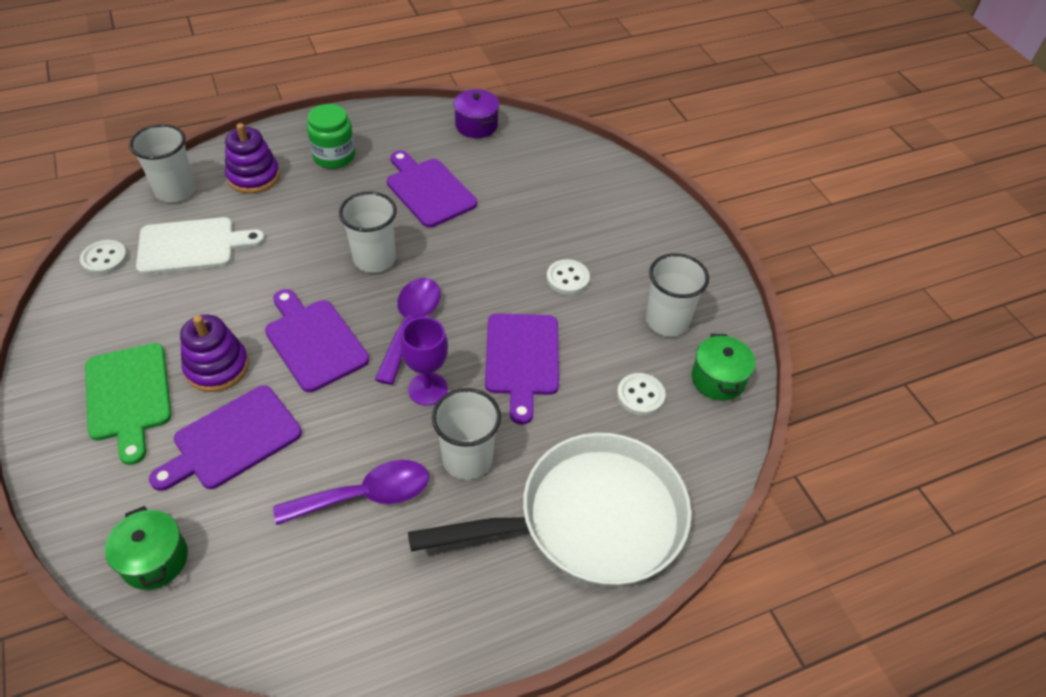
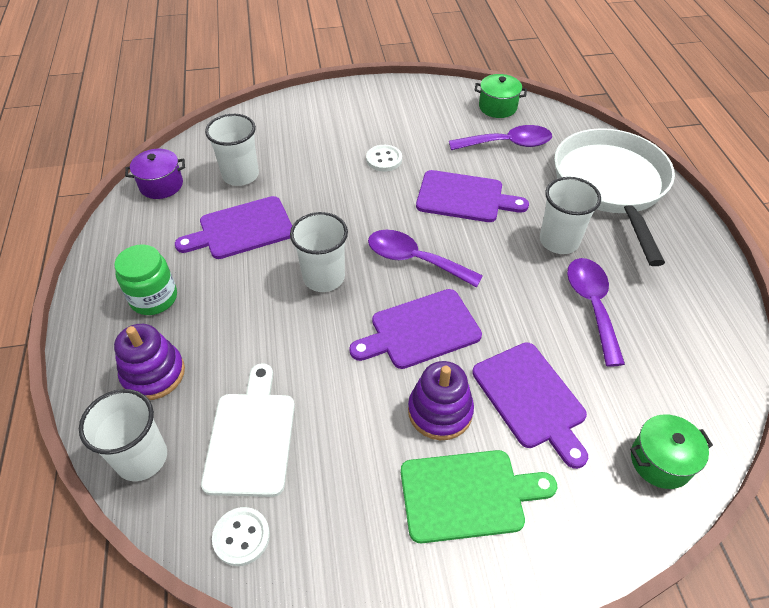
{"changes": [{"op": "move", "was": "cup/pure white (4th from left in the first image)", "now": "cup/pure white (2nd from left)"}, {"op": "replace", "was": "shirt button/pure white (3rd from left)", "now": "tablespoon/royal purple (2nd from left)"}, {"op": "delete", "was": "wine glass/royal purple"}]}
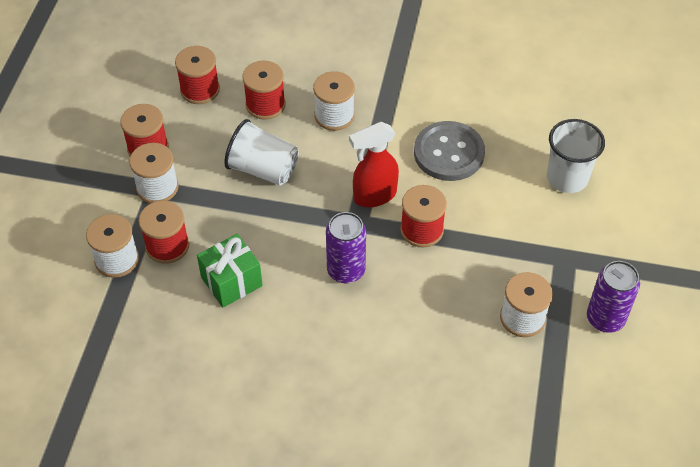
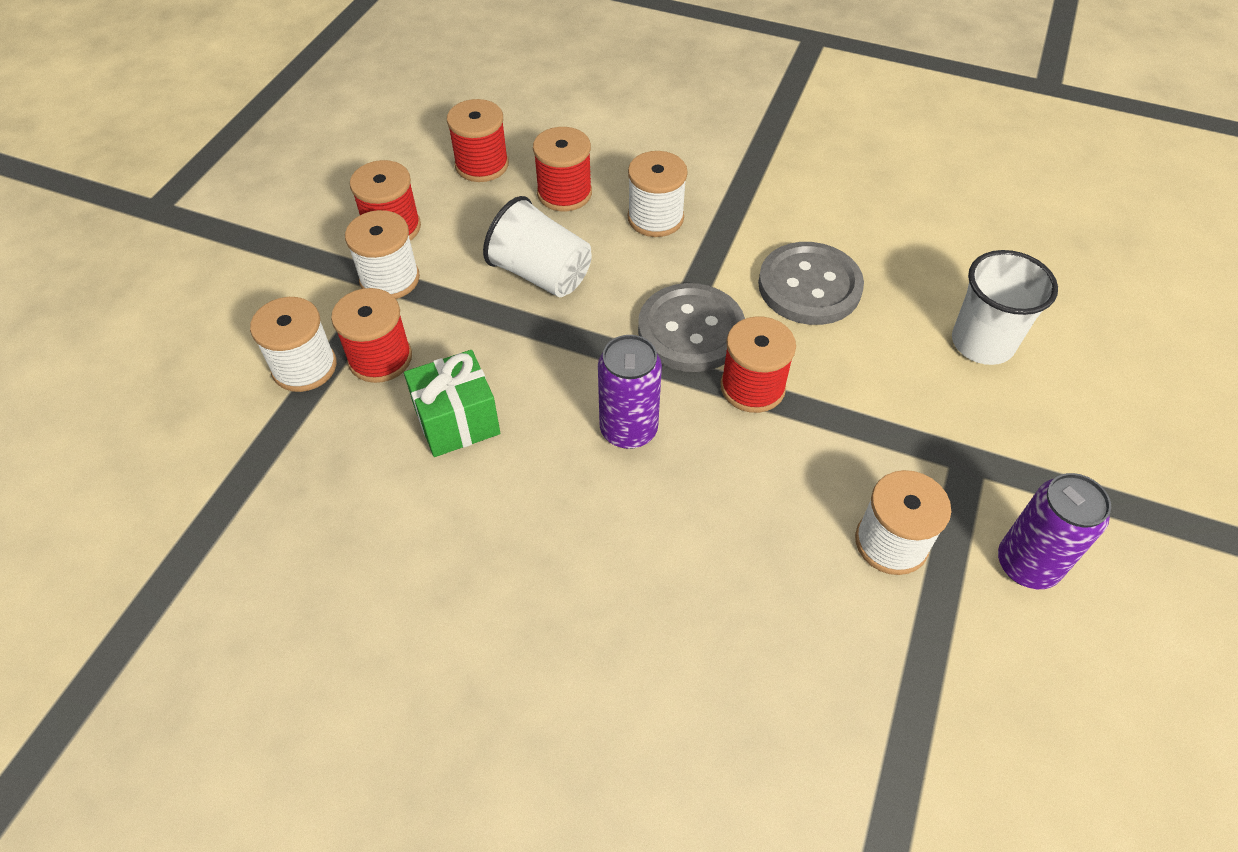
{"changes": [{"op": "replace", "was": "spray bottle/crimson", "now": "shirt button/ash-grey (1st from left)"}]}
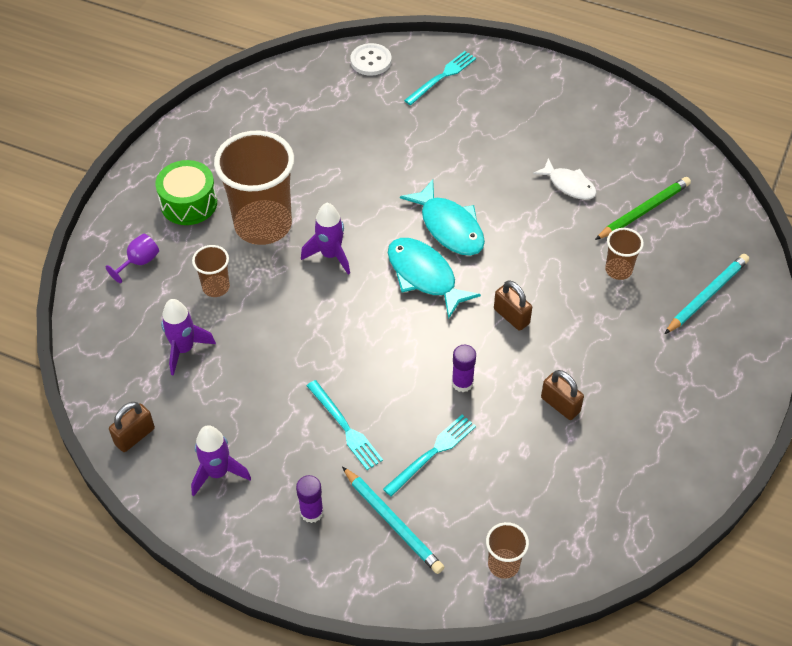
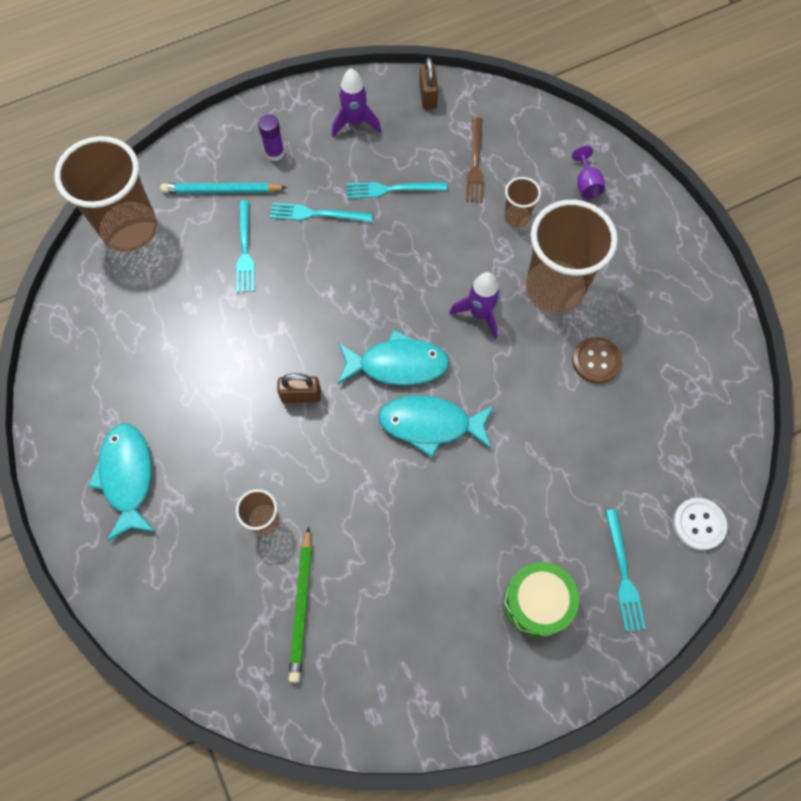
{"changes": [{"op": "resize", "was": "cup/dark brown (3rd from left in the first image)", "ratio": 2.18}, {"op": "insert", "now": "fish/aqua (1st from left)"}, {"op": "insert", "now": "table fork/aqua (3rd from left)"}, {"op": "replace", "was": "toy rocket/royal purple (1st from left)", "now": "table fork/dark brown"}, {"op": "move", "was": "toy drum/green"}, {"op": "insert", "now": "shirt button/dark brown"}, {"op": "delete", "was": "glue stick/royal purple (2nd from left)"}, {"op": "delete", "was": "fish/pure white"}, {"op": "delete", "was": "small lock/dark brown (3rd from left)"}, {"op": "delete", "was": "lead pencil/aqua (2nd from left)"}]}
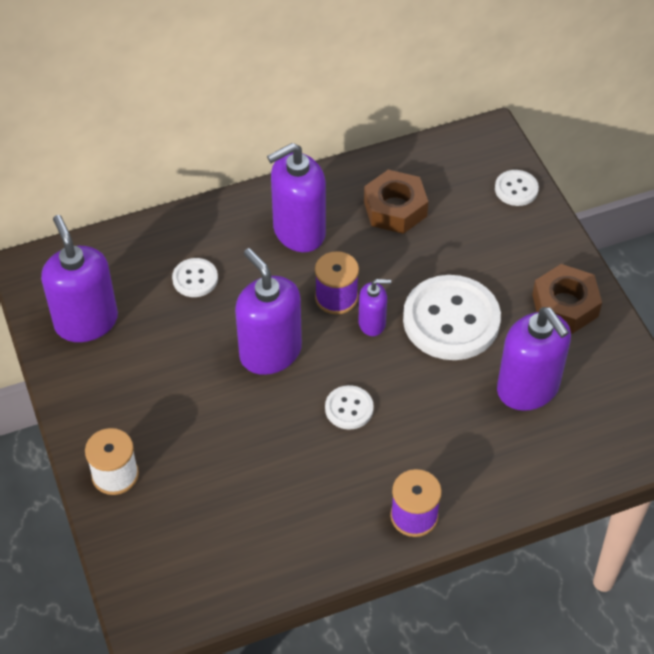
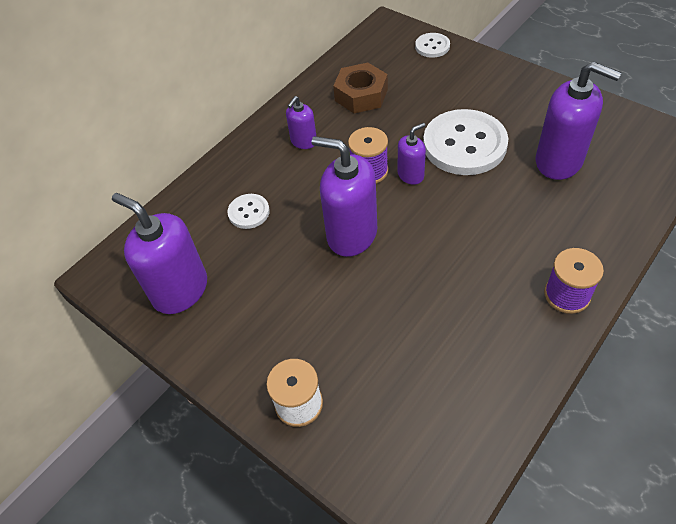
{"changes": [{"op": "resize", "was": "soap pump/royal purple (3rd from left in the first image)", "ratio": 0.53}, {"op": "delete", "was": "shirt button/pure white (2nd from left)"}, {"op": "delete", "was": "hex nut/dark brown (2nd from left)"}]}
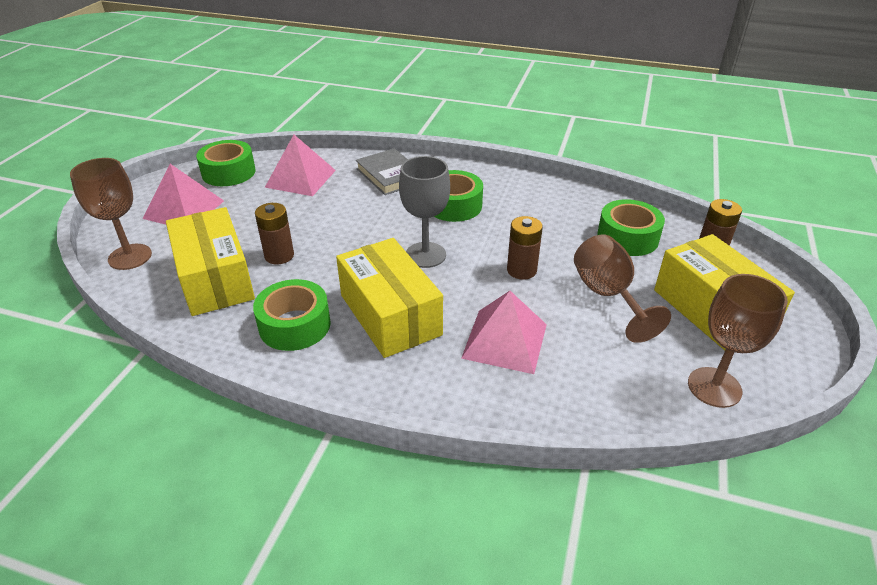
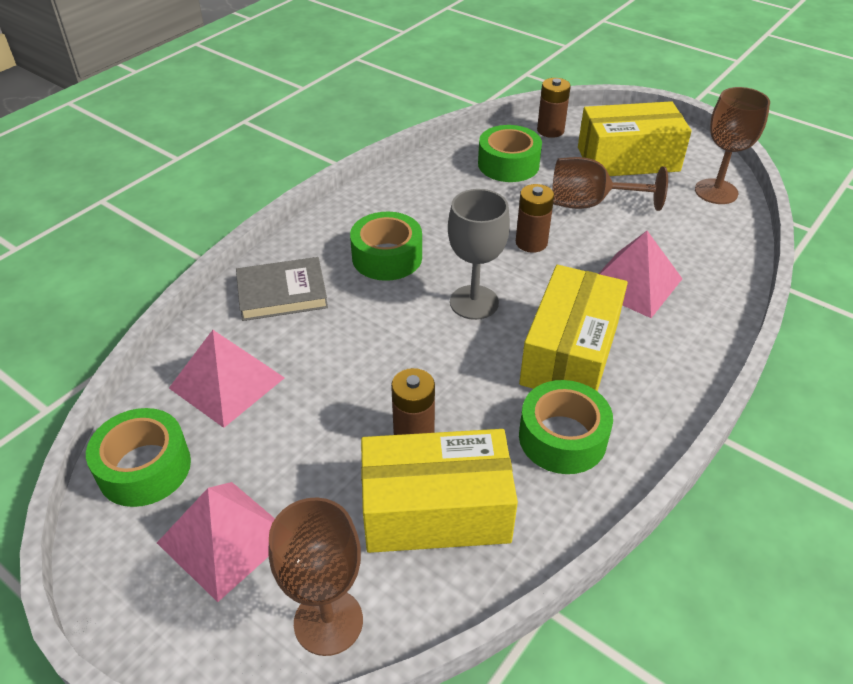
{"changes": [{"op": "rotate", "was": "parcel/yellow (2nd from left)", "clockwise": -60}]}
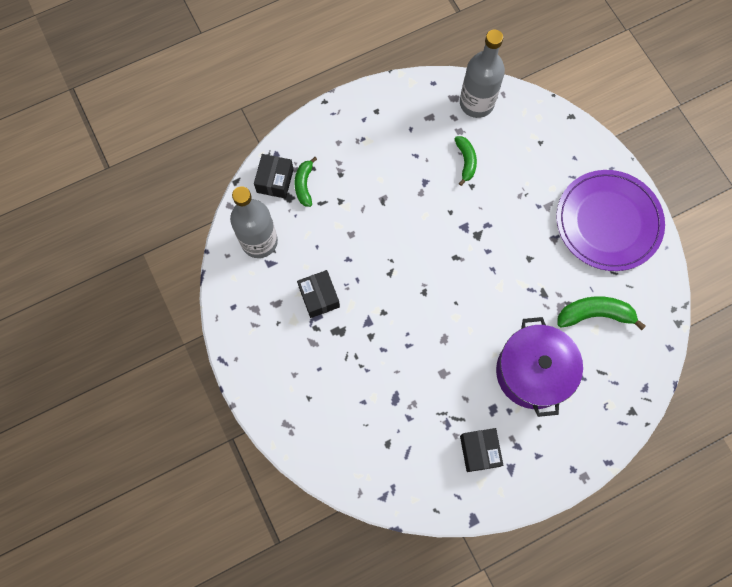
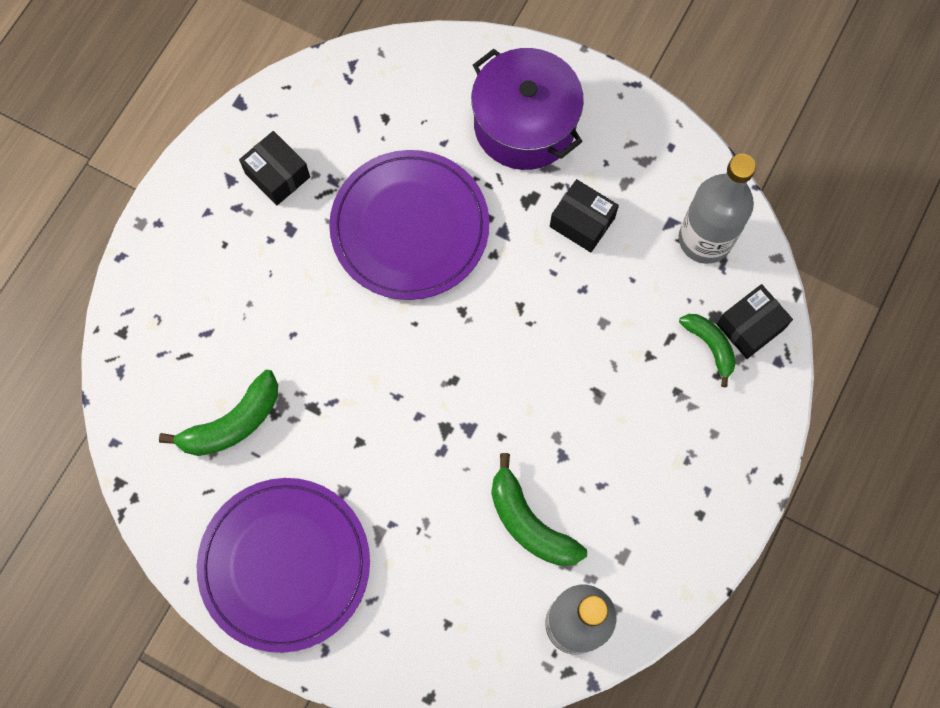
{"changes": [{"op": "insert", "now": "flat dish/royal purple (2nd from left)"}, {"op": "move", "was": "pot/royal purple"}, {"op": "resize", "was": "toy banana/green (2nd from left)", "ratio": 1.53}, {"op": "rotate", "was": "parcel/black (1st from left in the first image)", "clockwise": 75}]}
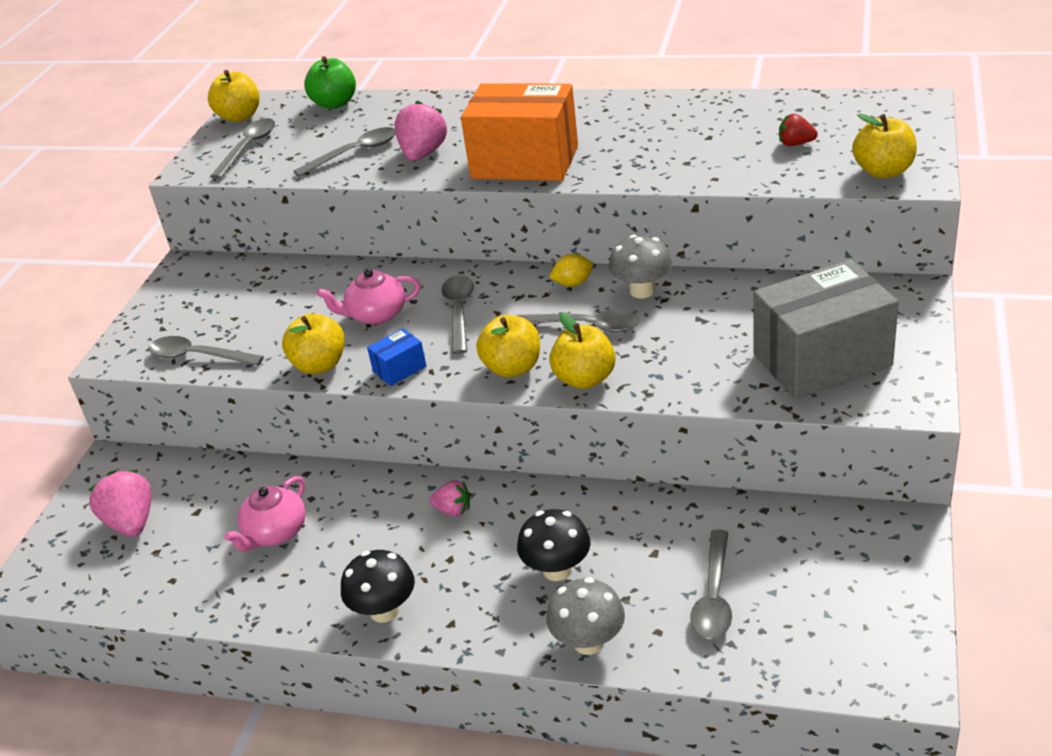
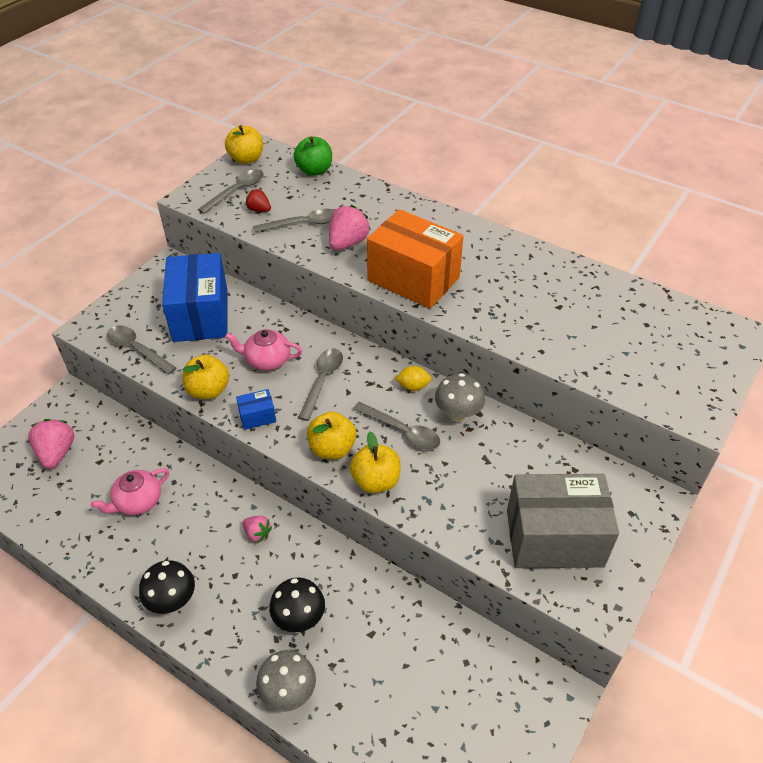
{"changes": [{"op": "insert", "now": "parcel/cobalt (1st from left)"}, {"op": "move", "was": "berry/crimson"}, {"op": "delete", "was": "tablespoon/ash-grey (6th from left)"}, {"op": "delete", "was": "apple/yellow (5th from left)"}]}
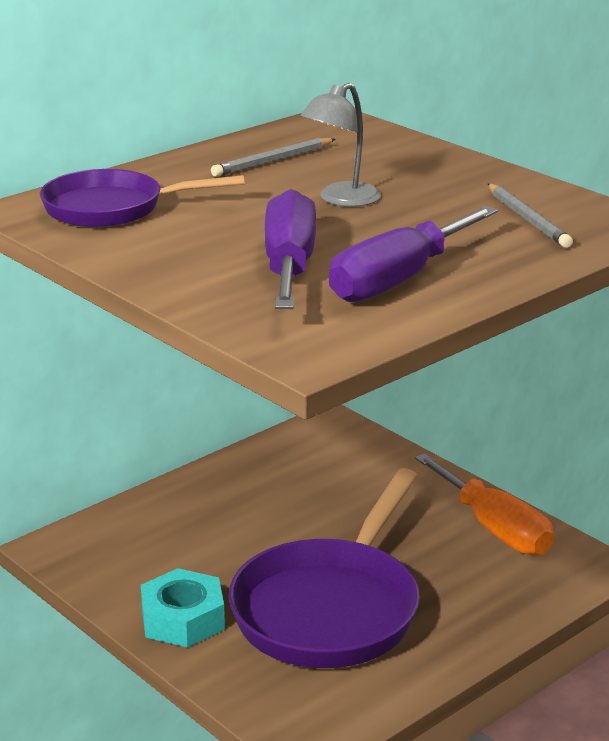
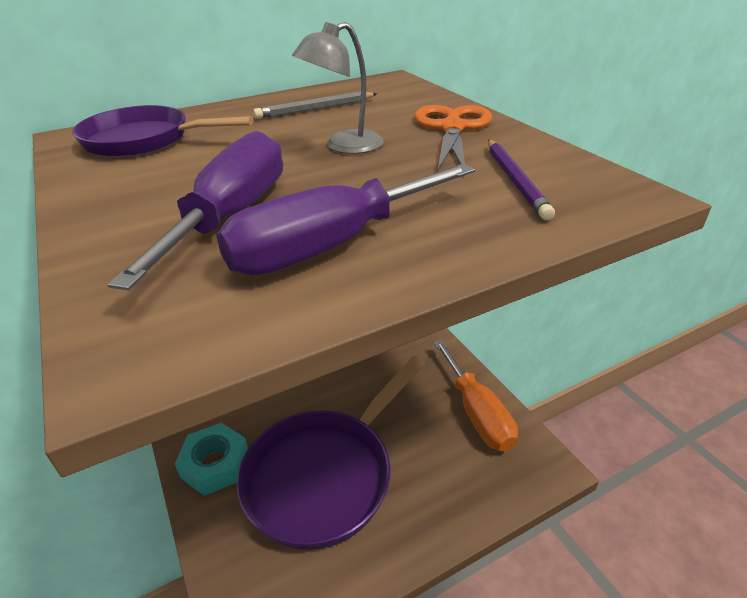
{"changes": [{"op": "insert", "now": "shears/bright orange"}, {"op": "recolor", "was": "lead pencil/ash-grey (2nd from left)", "now": "lead pencil/royal purple"}]}
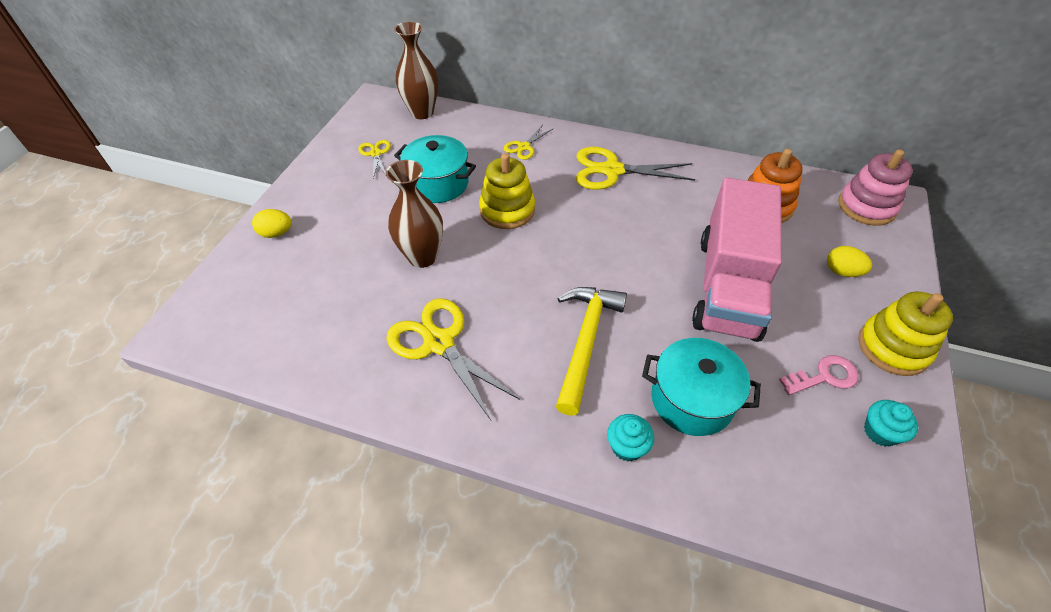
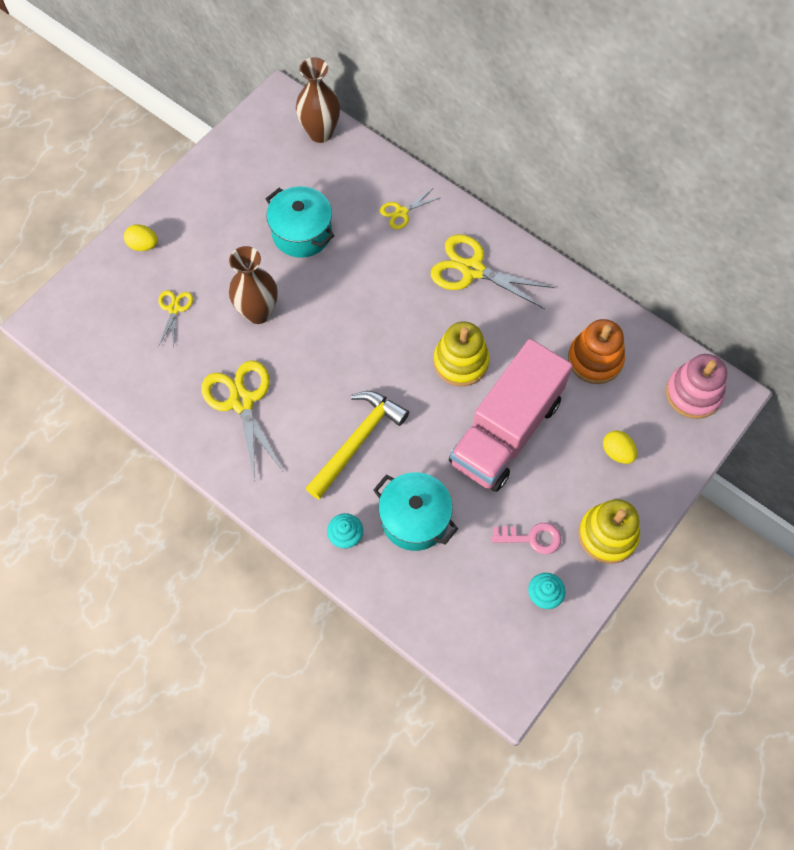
{"changes": [{"op": "move", "was": "shears/yellow (1st from left)"}, {"op": "move", "was": "ring stacker/yellow (1st from left)"}]}
